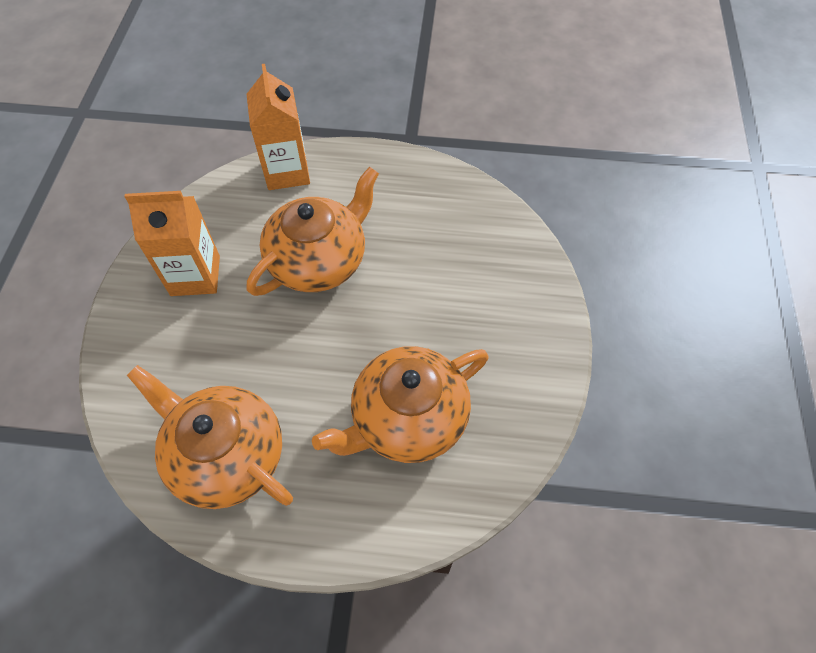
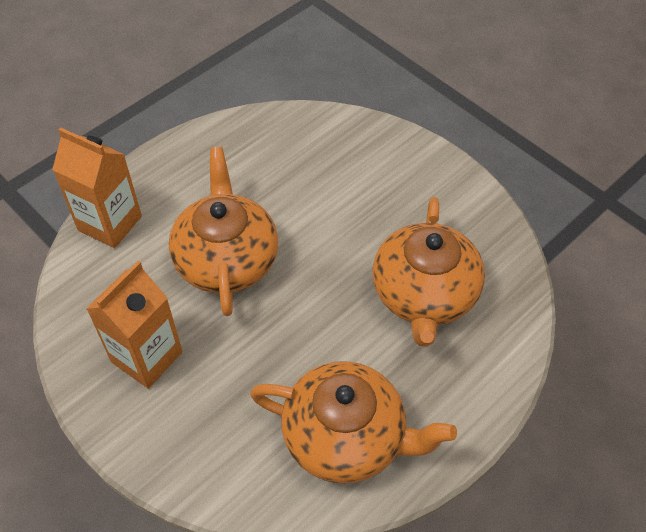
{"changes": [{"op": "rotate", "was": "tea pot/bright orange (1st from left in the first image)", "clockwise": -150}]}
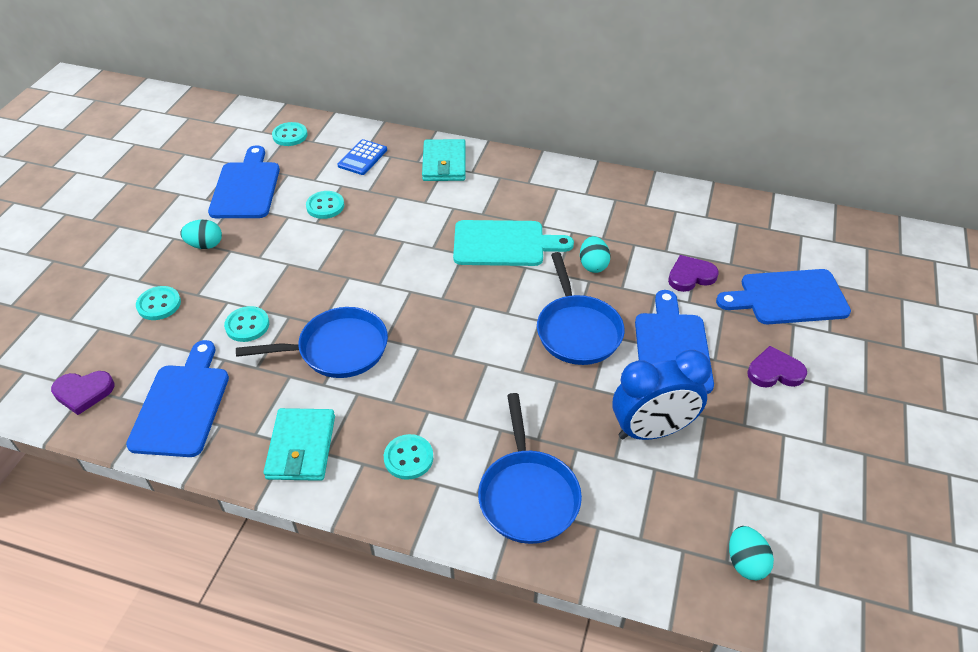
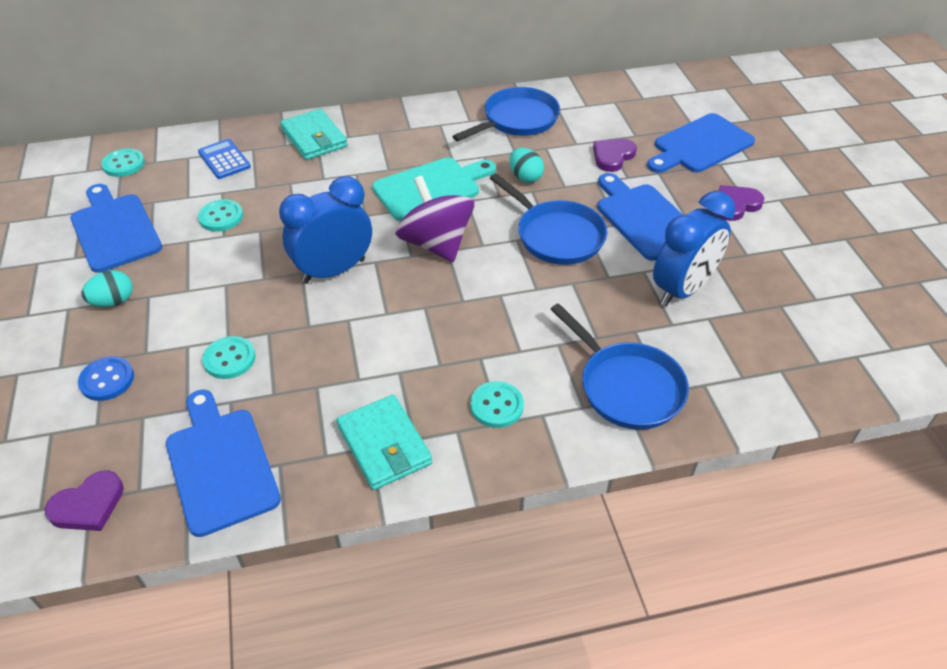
{"changes": [{"op": "recolor", "was": "shirt button/aqua (1st from left)", "now": "shirt button/cobalt"}, {"op": "rotate", "was": "pocket calculator/cobalt", "clockwise": 150}, {"op": "insert", "now": "alarm clock/cobalt (1st from left)"}, {"op": "insert", "now": "whirligig/royal purple"}, {"op": "move", "was": "skillet/cobalt (1st from left)"}, {"op": "delete", "was": "toy egg/aqua (3rd from left)"}]}
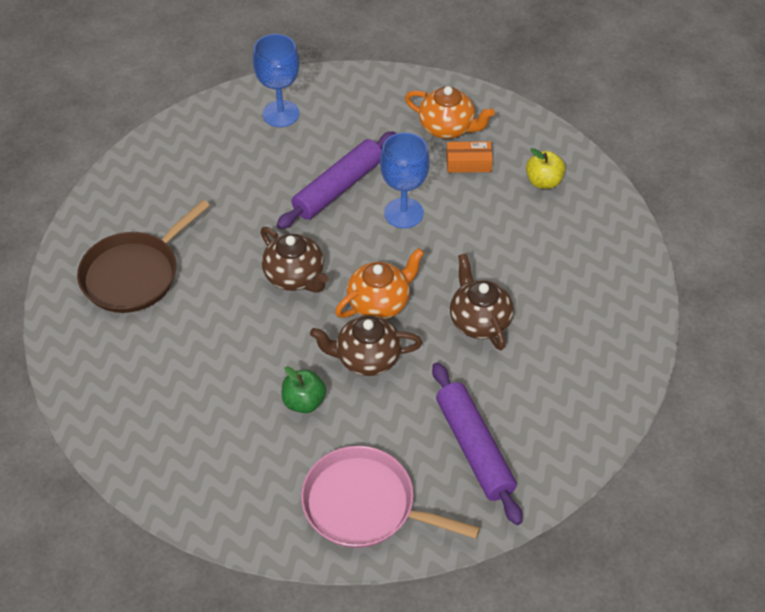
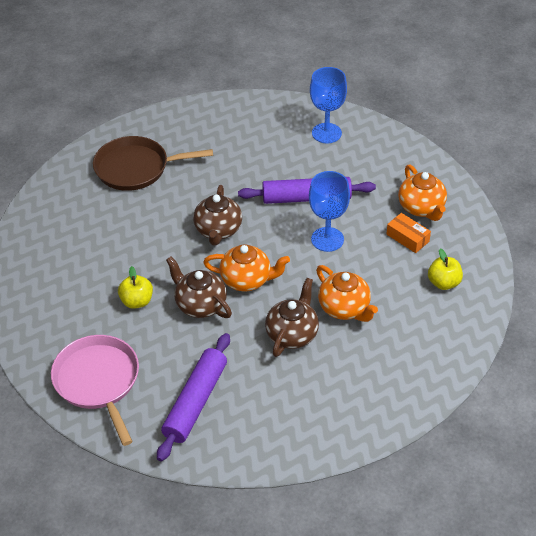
{"changes": [{"op": "recolor", "was": "apple/green", "now": "apple/yellow (1st from left)"}, {"op": "insert", "now": "tea pot/bright orange (2nd from left)"}]}
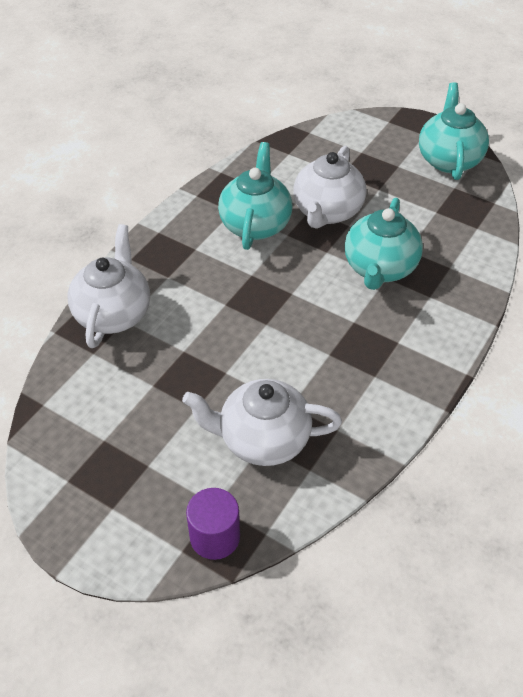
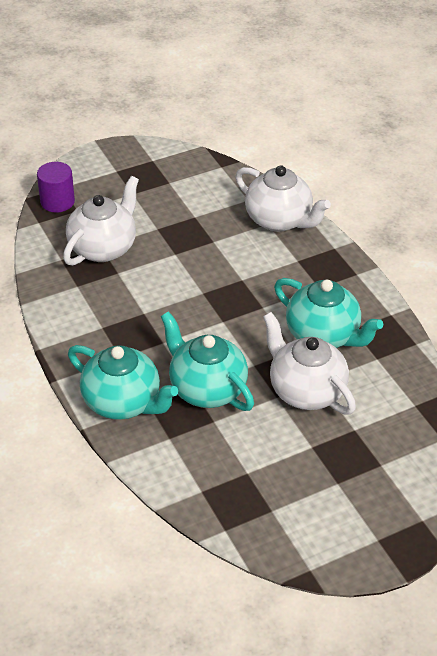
{"changes": [{"op": "move", "was": "tea pot/aqua (3rd from left in the first image)", "now": "tea pot/aqua (1st from left)"}]}
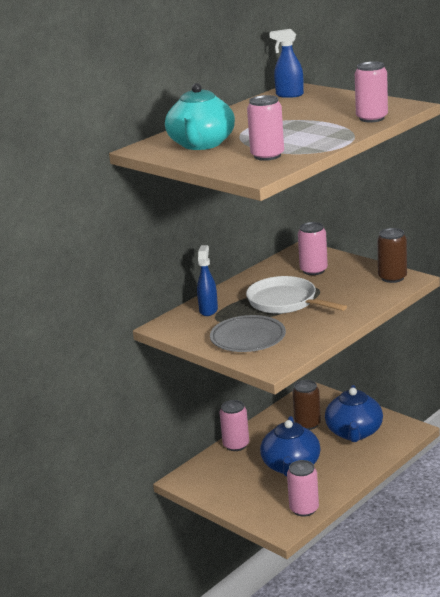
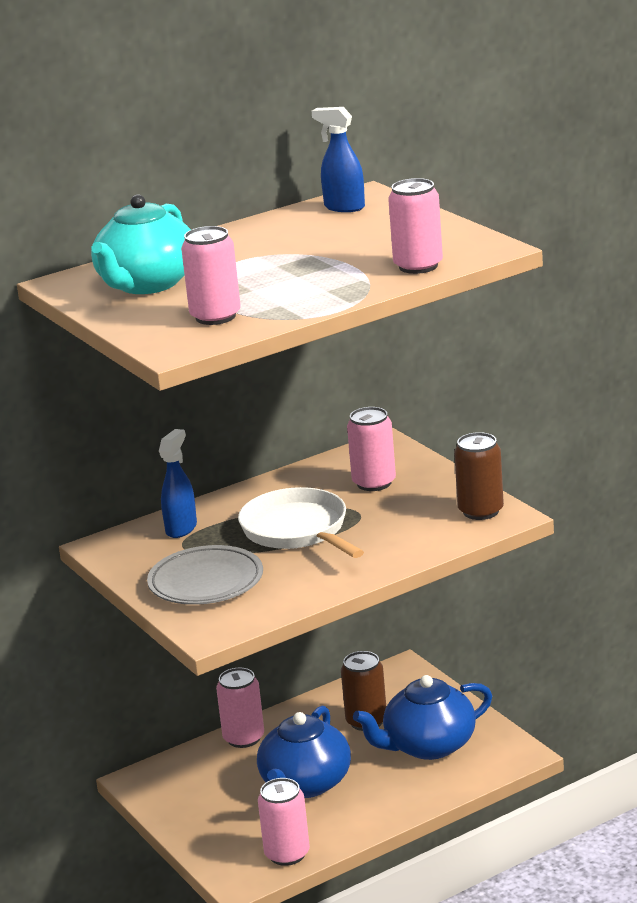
{"changes": [{"op": "rotate", "was": "tea pot/cobalt (2nd from left)", "clockwise": 45}]}
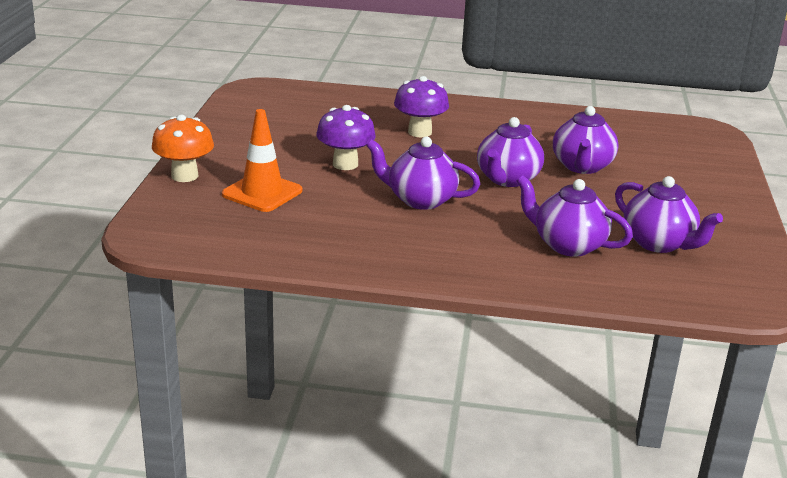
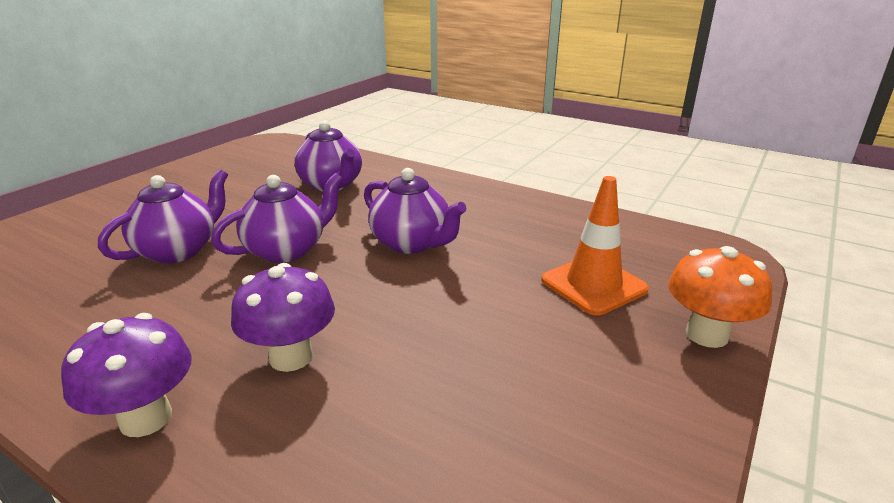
{"changes": [{"op": "move", "was": "mushroom/royal purple (1st from left)"}, {"op": "delete", "was": "tea pot/royal purple (5th from left)"}]}
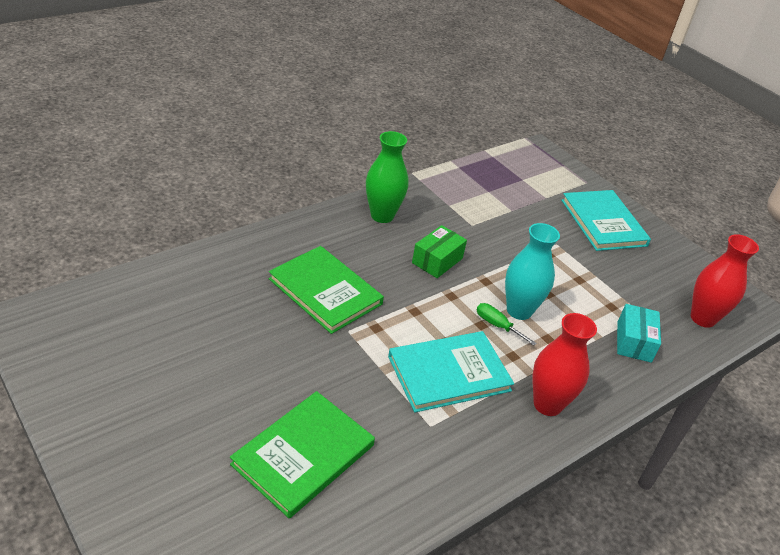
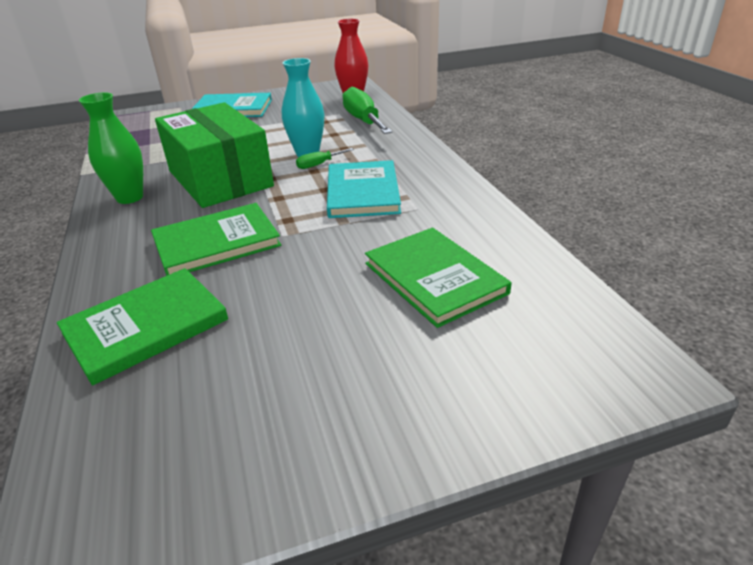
{"changes": [{"op": "insert", "now": "book/green (1st from left)"}, {"op": "resize", "was": "parcel/green", "ratio": 2.27}, {"op": "replace", "was": "parcel/aqua", "now": "screwdriver/green (2nd from left)"}, {"op": "delete", "was": "flower vase/crimson (1st from left)"}]}
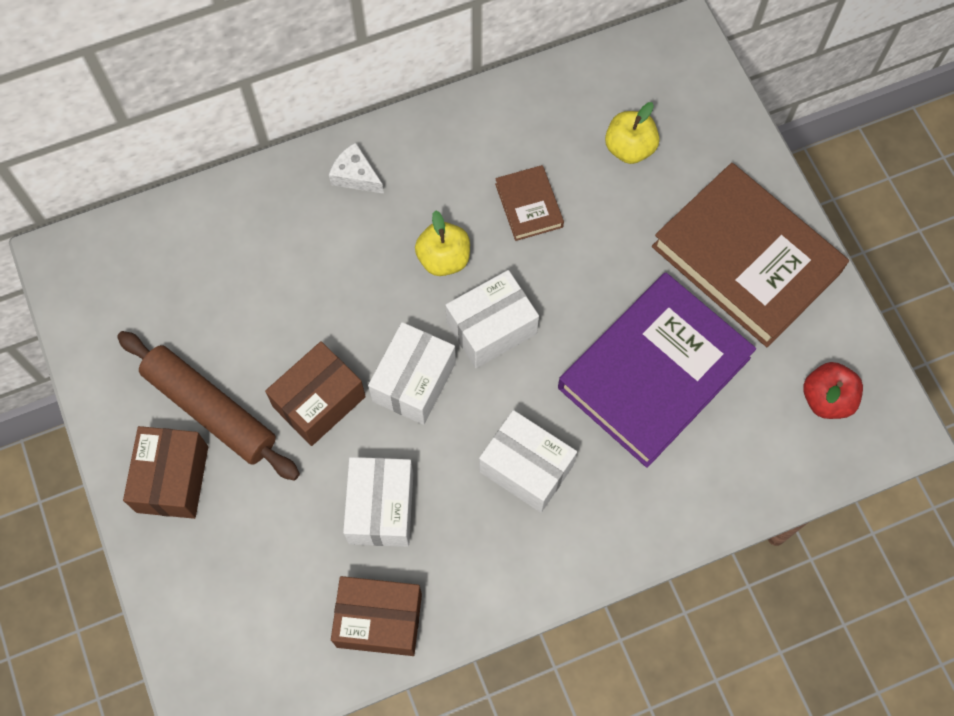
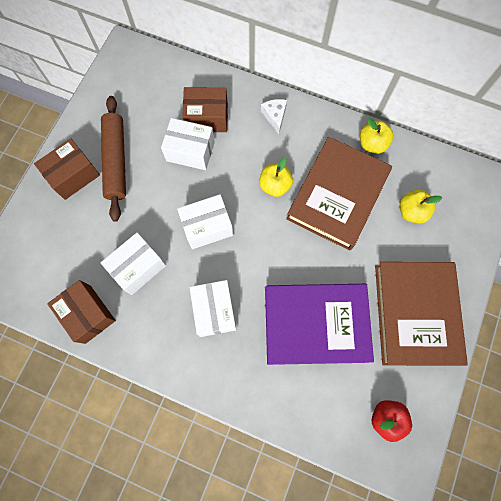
{"changes": [{"op": "move", "was": "parcel/pure white (3rd from left in the first image)", "now": "parcel/pure white (2nd from left)"}, {"op": "move", "was": "parcel/dark brown (2nd from left in the first image)", "now": "parcel/dark brown (3rd from left)"}, {"op": "resize", "was": "book/dark brown (1st from left)", "ratio": 2.26}, {"op": "insert", "now": "apple/yellow (2nd from left)"}]}
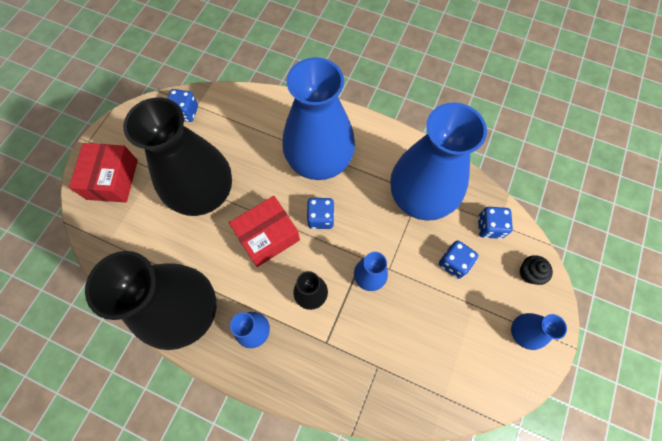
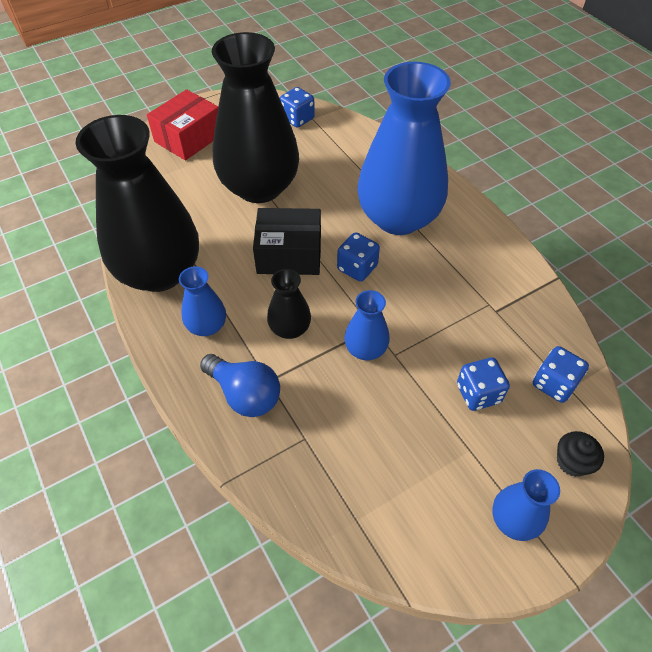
{"changes": [{"op": "insert", "now": "bulb/cobalt"}, {"op": "recolor", "was": "parcel/crimson (2nd from left)", "now": "parcel/black"}, {"op": "delete", "was": "flower vase/cobalt (4th from left)"}]}
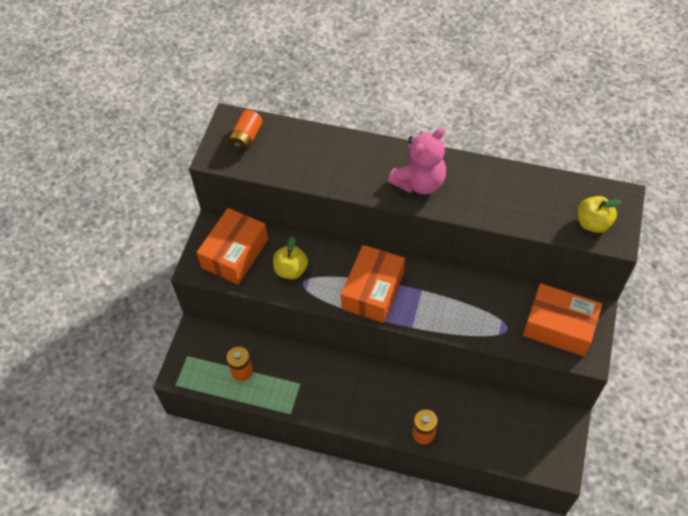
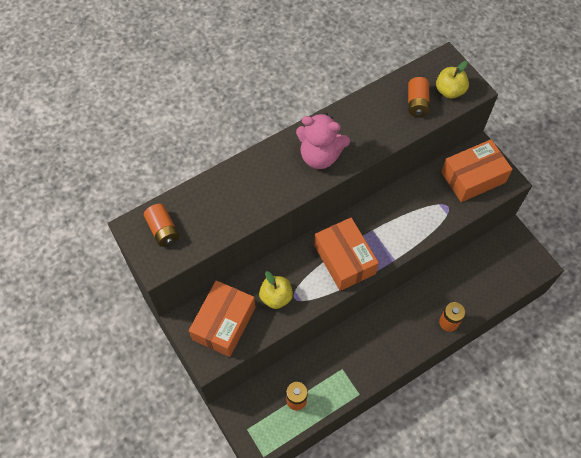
{"changes": [{"op": "rotate", "was": "parcel/bright orange (1st from left)", "clockwise": 45}, {"op": "rotate", "was": "teddy/pink", "clockwise": 105}, {"op": "insert", "now": "AA battery/bright orange (3rd from left)"}]}
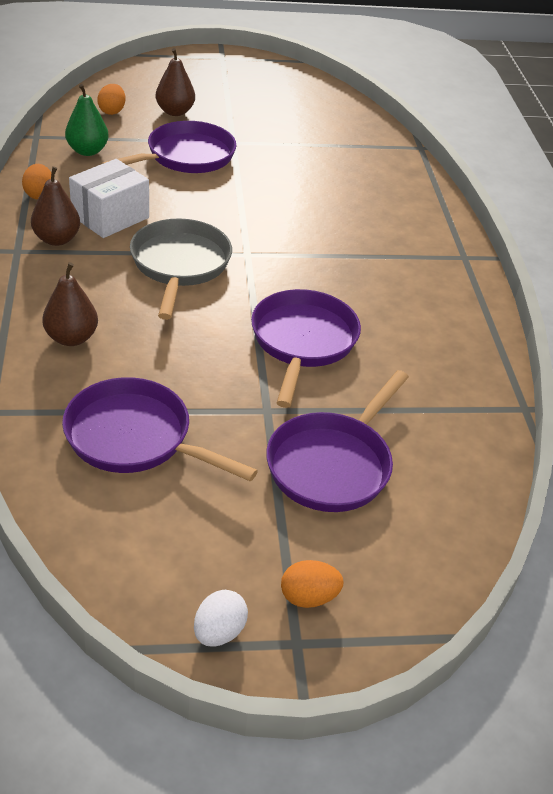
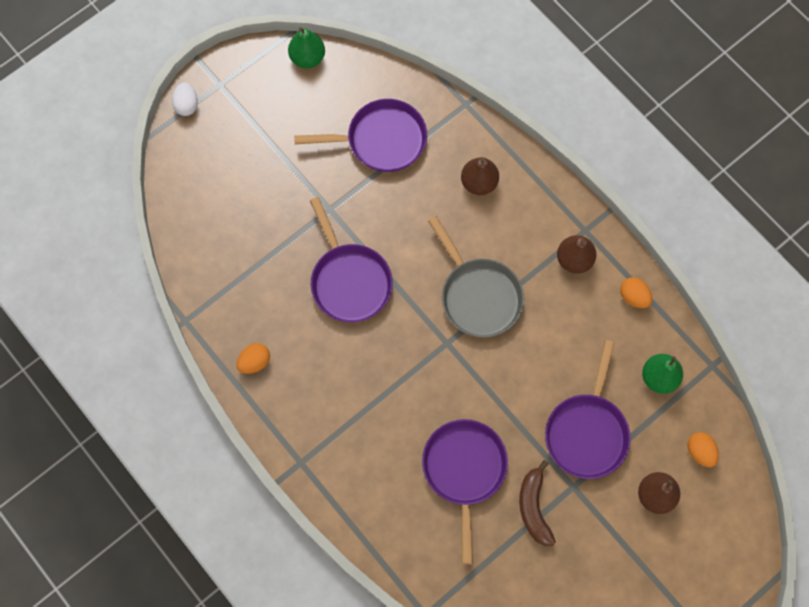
{"changes": [{"op": "move", "was": "toy egg/pure white"}, {"op": "move", "was": "toy egg/bright orange (3rd from left in the first image)", "now": "toy egg/bright orange (1st from left)"}, {"op": "insert", "now": "toy pear/green (1st from left)"}, {"op": "move", "was": "skillet/royal purple (4th from left in the first image)", "now": "skillet/royal purple (3rd from left)"}, {"op": "insert", "now": "toy banana/dark brown"}, {"op": "delete", "was": "parcel/pure white"}]}
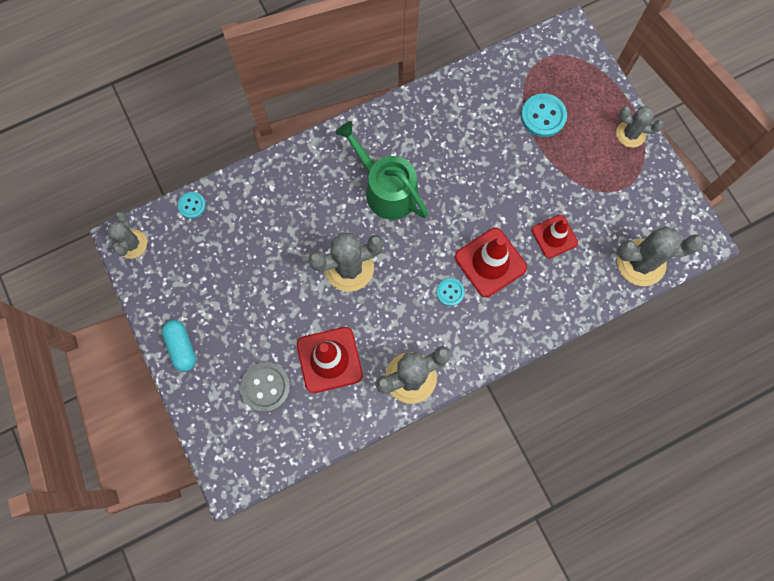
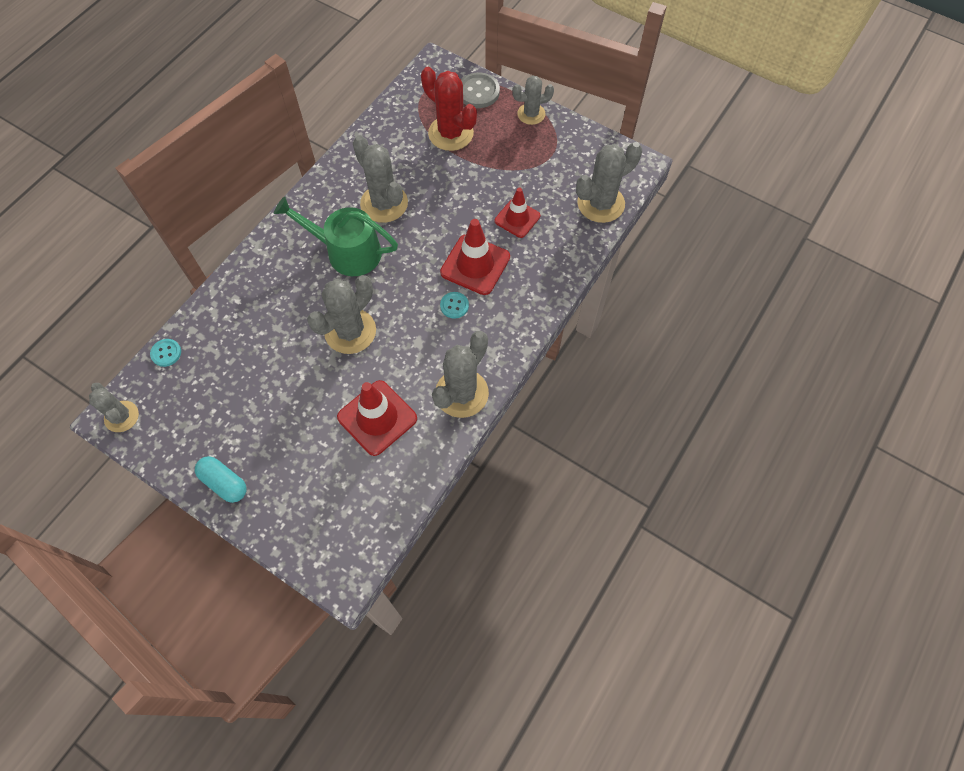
{"changes": [{"op": "insert", "now": "cactus/ash-grey (3rd from left)"}, {"op": "replace", "was": "shirt button/aqua (3rd from left)", "now": "cactus/crimson"}, {"op": "move", "was": "shirt button/ash-grey"}]}
